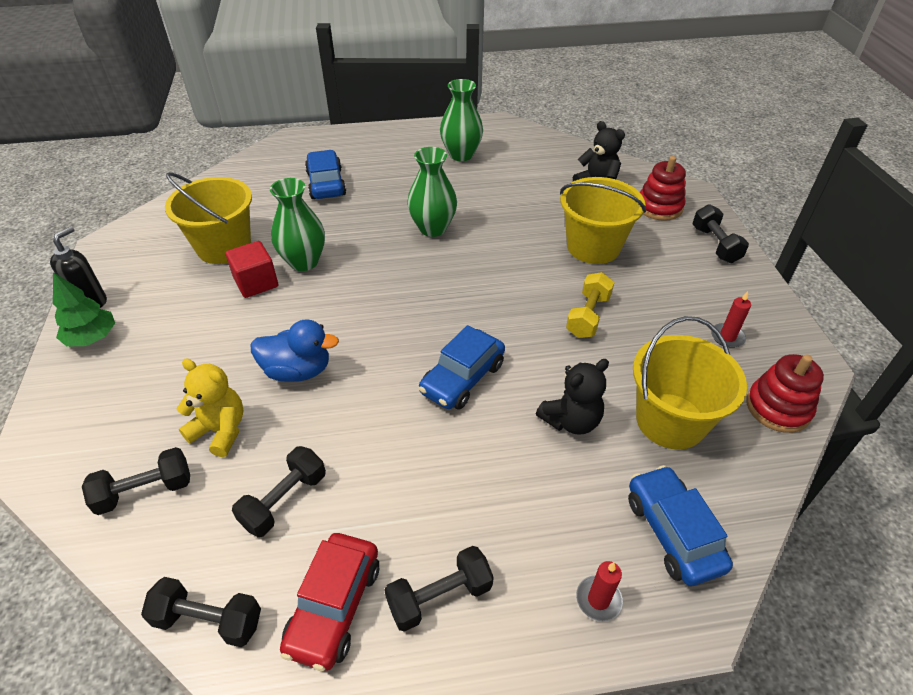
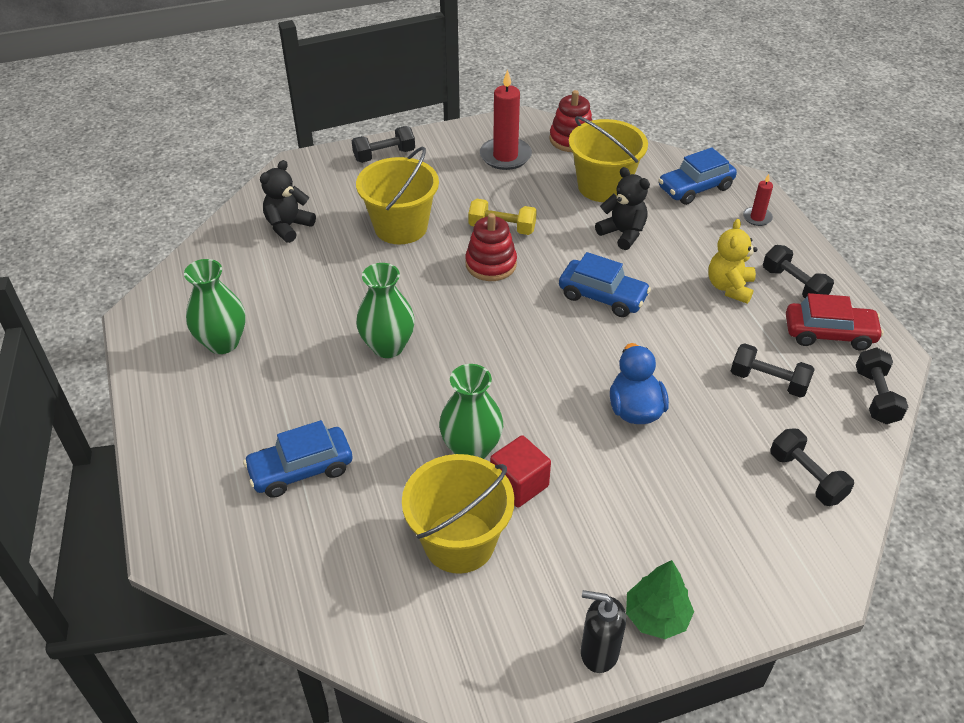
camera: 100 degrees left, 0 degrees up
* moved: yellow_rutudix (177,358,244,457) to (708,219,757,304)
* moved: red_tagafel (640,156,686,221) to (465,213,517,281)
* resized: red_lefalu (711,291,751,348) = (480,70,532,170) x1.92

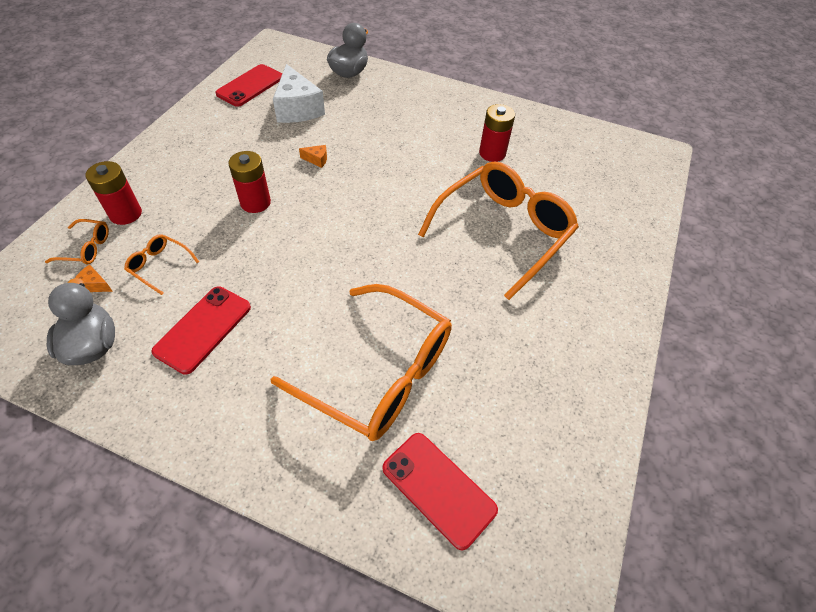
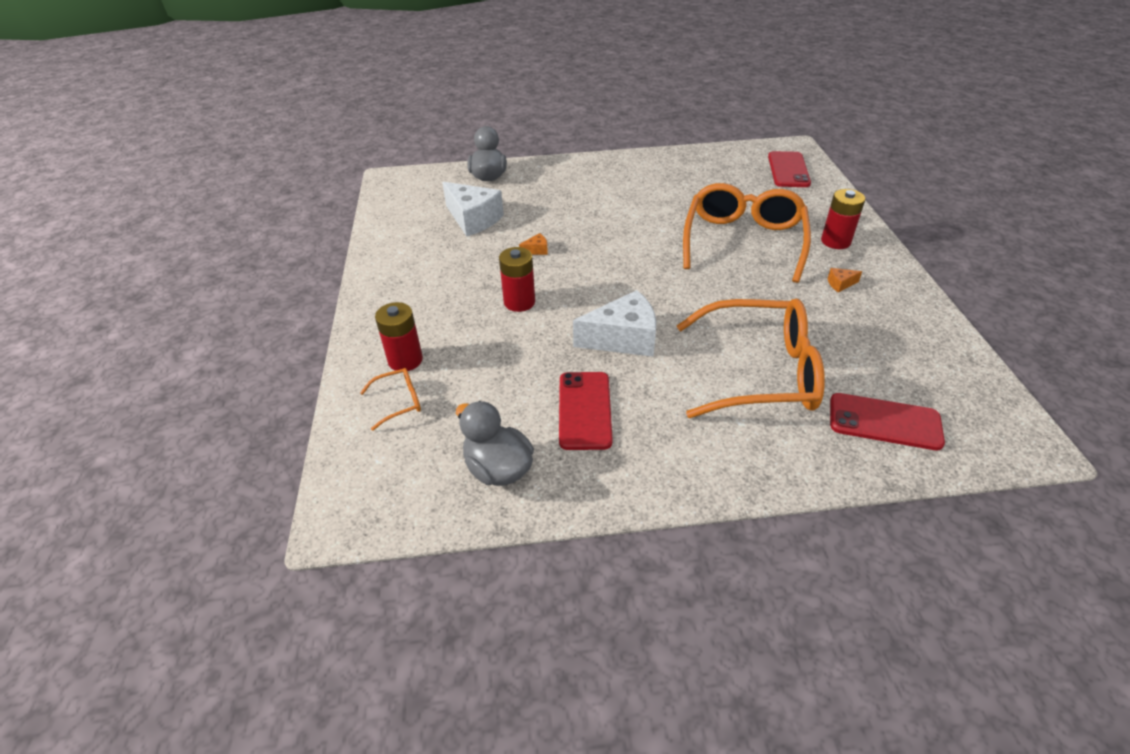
camera: 25 degrees left, 10 degrees down
* removed: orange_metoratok (124,234,199,295)
* added: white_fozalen (573,290,656,357)
* moved: orange_fozalen (75,265,113,292) to (828,268,862,292)
* moved: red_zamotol (215,64,282,107) to (768,151,811,187)
* moved: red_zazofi (479,104,515,162) to (821,189,865,249)

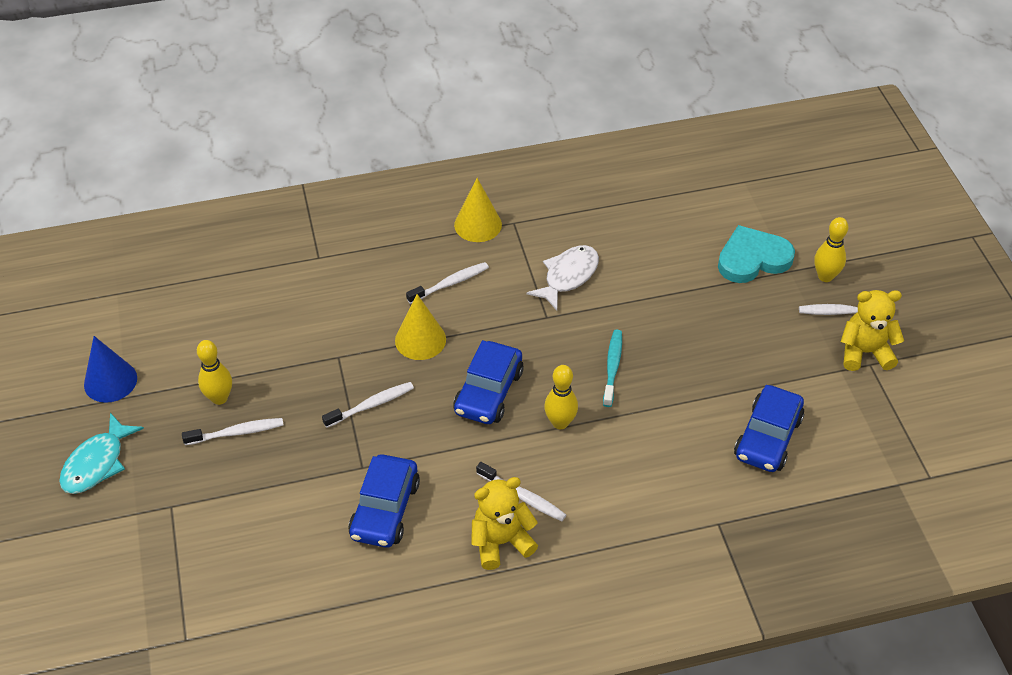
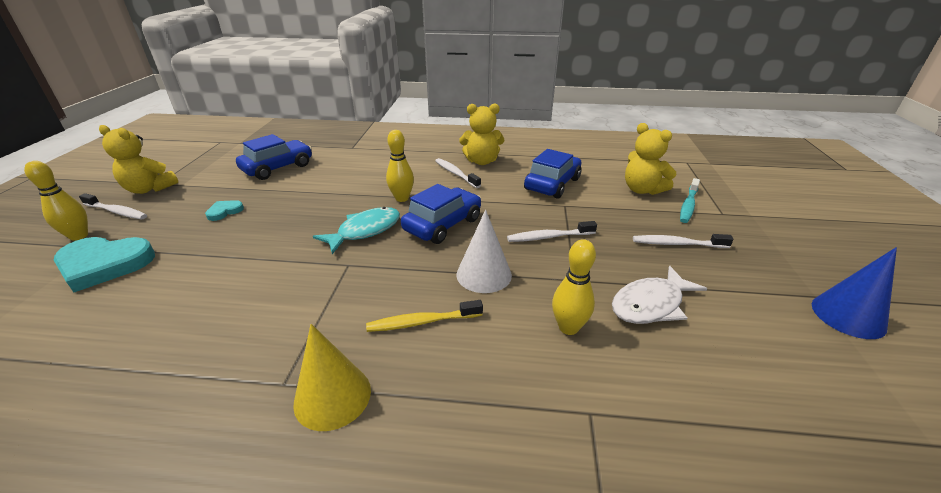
camera: 160 degrees left, 15 degrees down
* added: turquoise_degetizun (205,200,244,221)
* added: yellow_rutudix (625,123,676,195)
* moved: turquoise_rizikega (59,413,144,494) to (313,207,400,254)
* moved: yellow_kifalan (197,340,232,405) to (552,239,596,335)
* moved: white_rizikega (527,245,599,311) to (612,266,707,324)
* moved: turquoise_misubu (603,329,622,407) to (680,178,700,223)
* recoloured: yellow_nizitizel (395,294,446,360) to white_nizitizel (457,210,512,293)
* recoloured: white_misubu (406,262,489,304) to yellow_misubu (366,300,483,332)

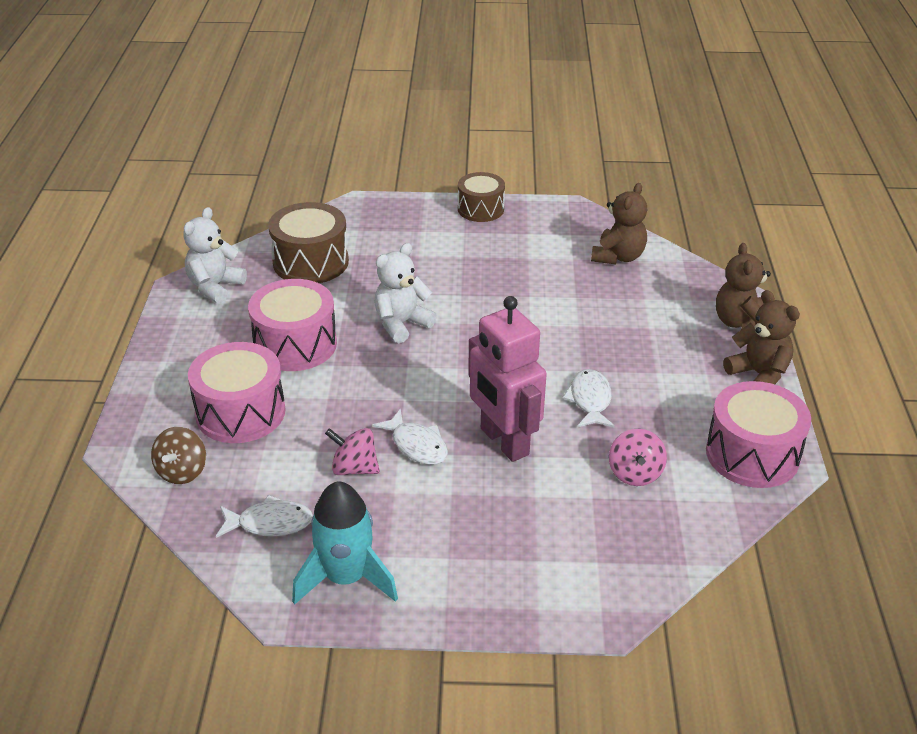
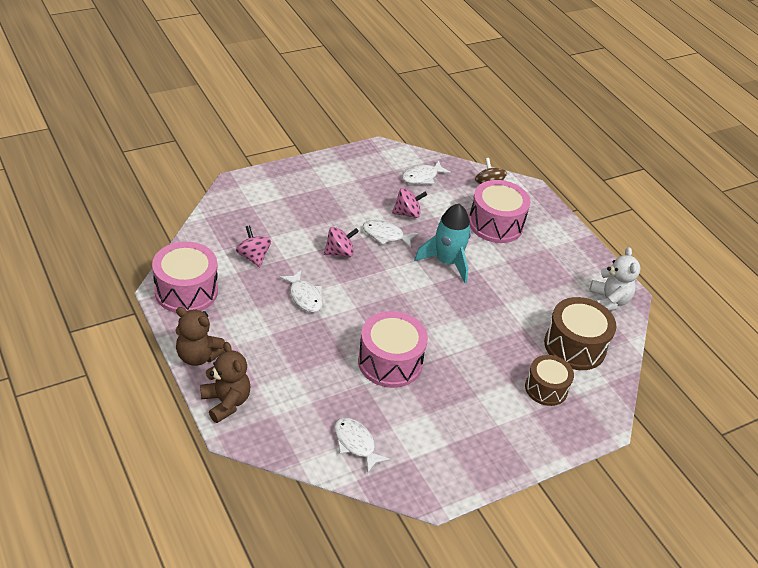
camera: 145 degrees right, 5 degrees up
* removed: white_rutudix (374,243,437,343)
* moved: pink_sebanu (248,279,337,371) to (358,311,428,388)
* moved: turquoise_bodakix (292,481,398,605) to (414,204,471,283)
* moved: brown_sebanu (458,172,505,222) to (525,355,574,406)
* replaced: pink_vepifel (468,296,547,462) to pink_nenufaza (324,227,359,257)
* replaced: brown_rutudix (591,183,647,264) to white_rizikega (334,417,391,474)

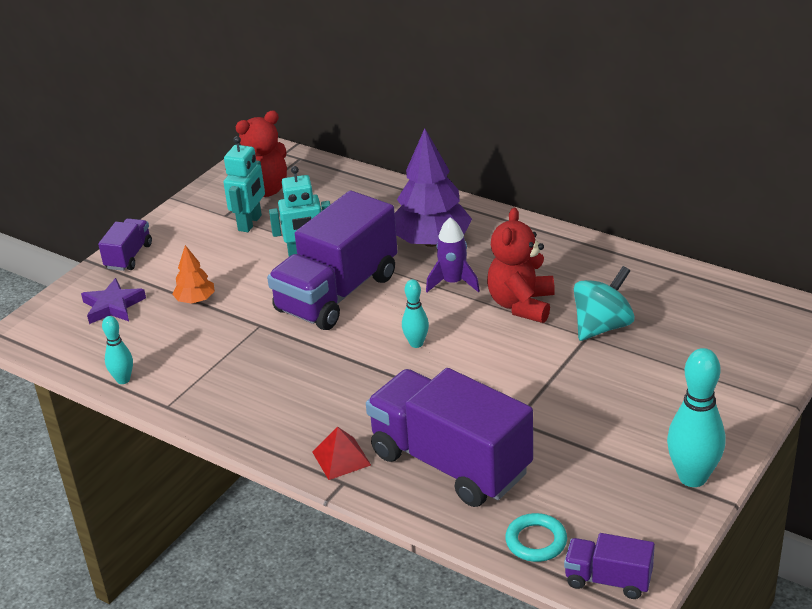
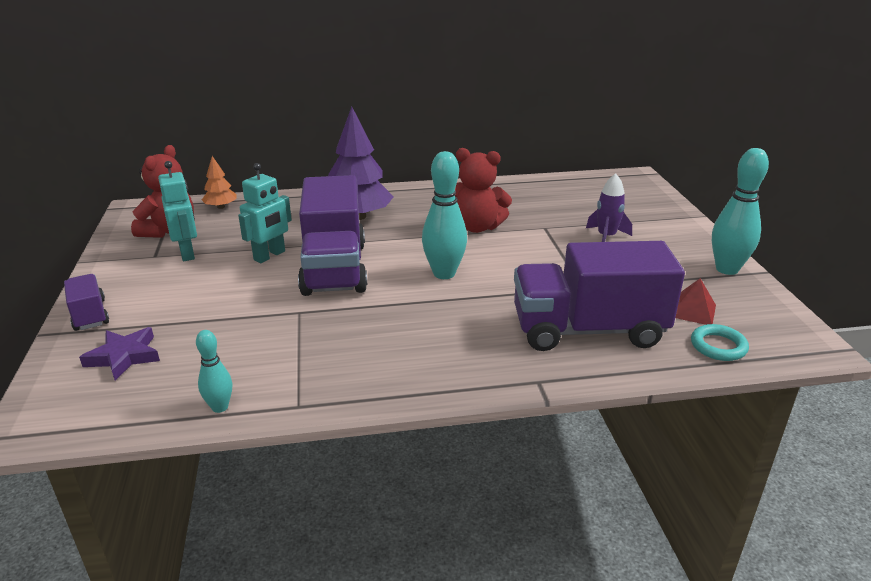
camera: 45 degrees left, 5 degrees down
* removed: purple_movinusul (564,533,655,599)
* removed: turquoise_nenufaza (574,266,635,341)
* moved: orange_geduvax (172,245,215,304) to (202,156,237,209)
* moved: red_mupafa (312,427,371,480) to (675,278,716,325)
* moved: purple_bodakix (426,217,480,292) to (586,173,632,242)
* turned: red_rutudix (487,208,555,323) = (455,148,512,233) 45 degrees counterclockwise
* resized: turquoise_kifalan (402,279,429,348) = (422,151,467,279) x1.82

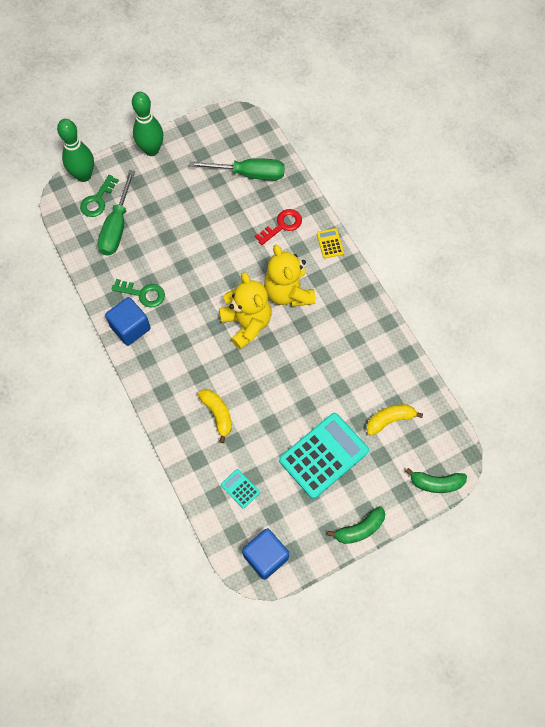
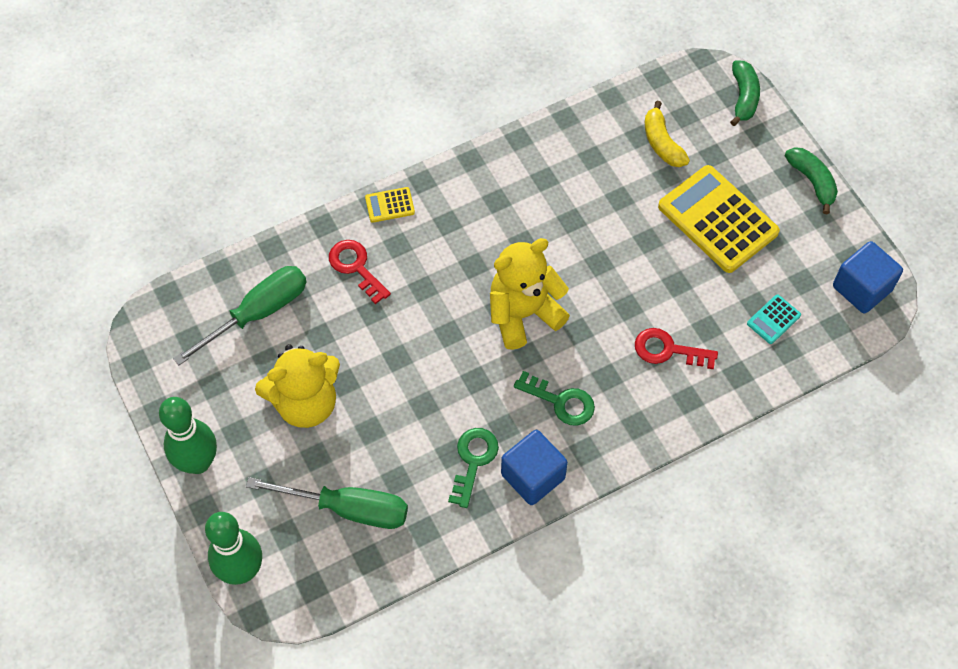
camera: 90 degrees left, 5 degrees down
* moved: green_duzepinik (80,175,119,217) to (514,371,595,426)
* moved: yellow_rutudix (264,244,316,307) to (255,344,340,428)
* replaced: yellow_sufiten (198,389,232,443) to red_duzepinik (635,328,718,369)
* recoloured: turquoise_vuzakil (279,413,369,499) to yellow_vuzakil (658,165,780,273)
* turned: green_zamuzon (189,158,285,180) = (173,266,306,365) 45 degrees clockwise

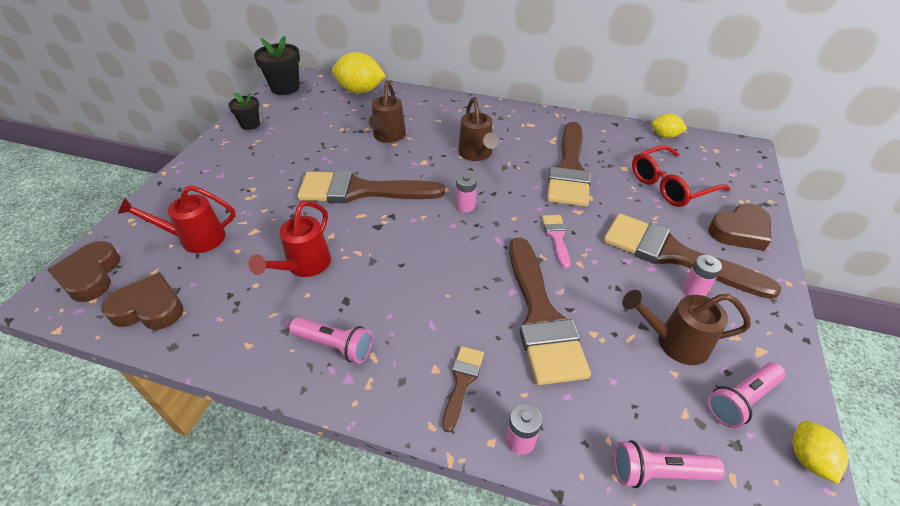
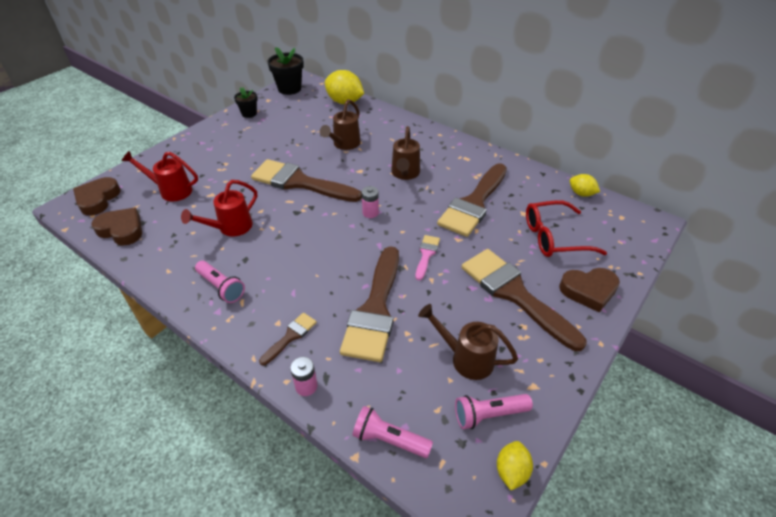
camera: 20 degrees right, 0 degrees up
* removed: pink_zazofi (683,255,722,296)

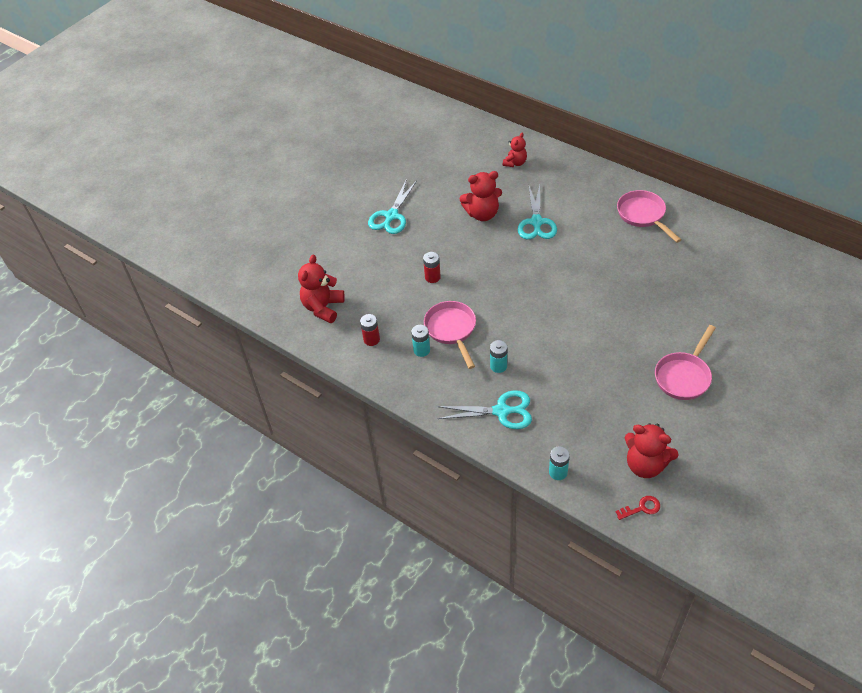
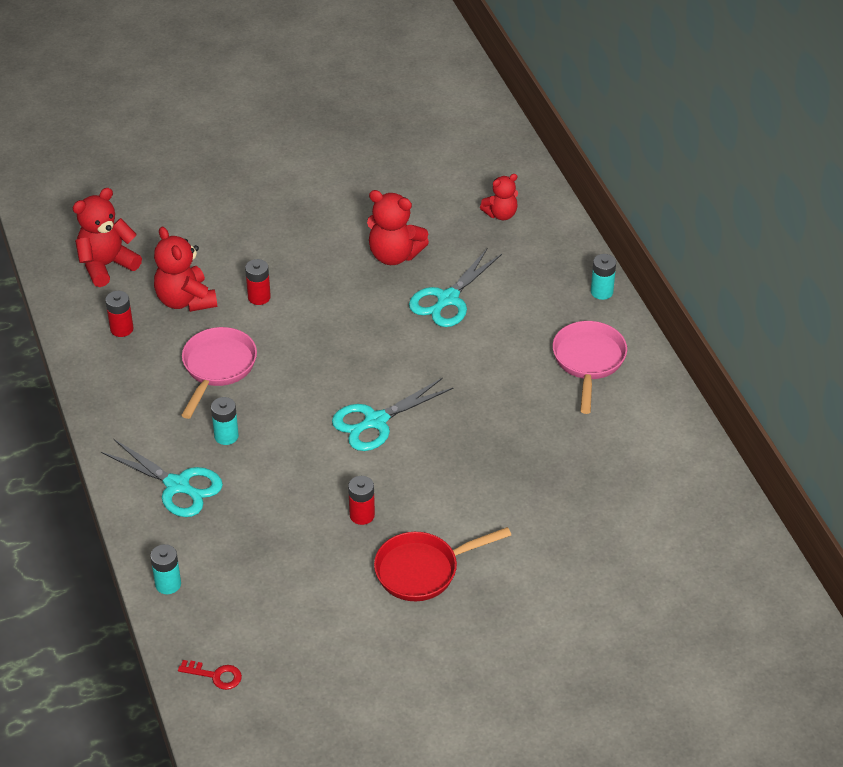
camera: 30 degrees right, 5 degrees down
* added: red_zazofi (348,476,375,525)
* moved: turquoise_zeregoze (368,179,417,234) to (332,378,454,451)
* moved: turquoise_zazofi (411,325,430,357) to (591,254,616,300)
* moved: red_rutudix (625,423,679,478) to (154,226,217,312)
* recoloured: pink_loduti (655,325,716,400) to red_loduti (374,527,511,601)

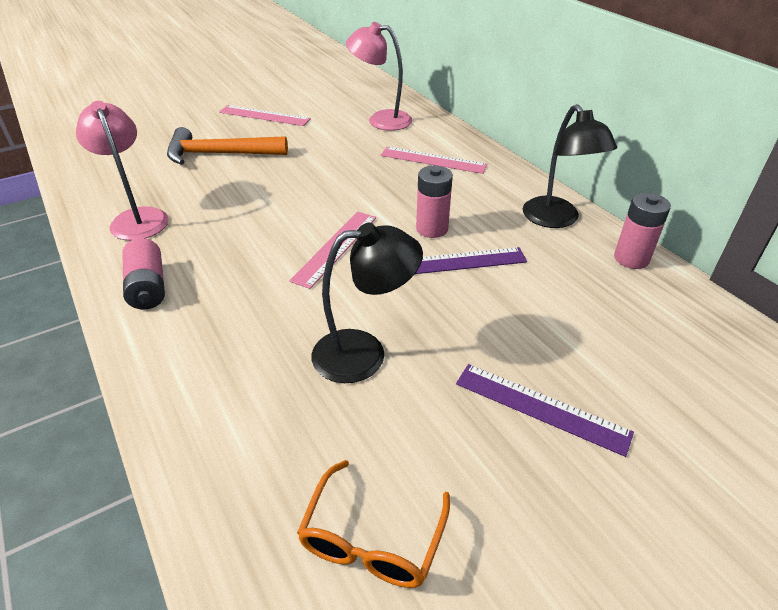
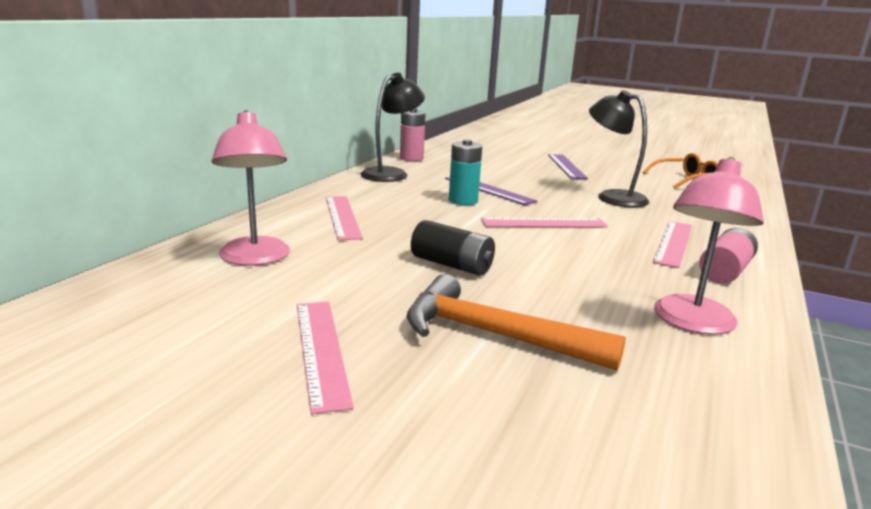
camera: 125 degrees left, 20 degrees down
* added: black_zazofi (411,220,495,276)
* added: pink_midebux (652,221,692,268)
* recoloured: pink_zazofi (416,166,453,238) to turquoise_zazofi (449,139,482,205)
* turned: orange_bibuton (167,127,288,165) = (407,274,626,371) 150 degrees clockwise

